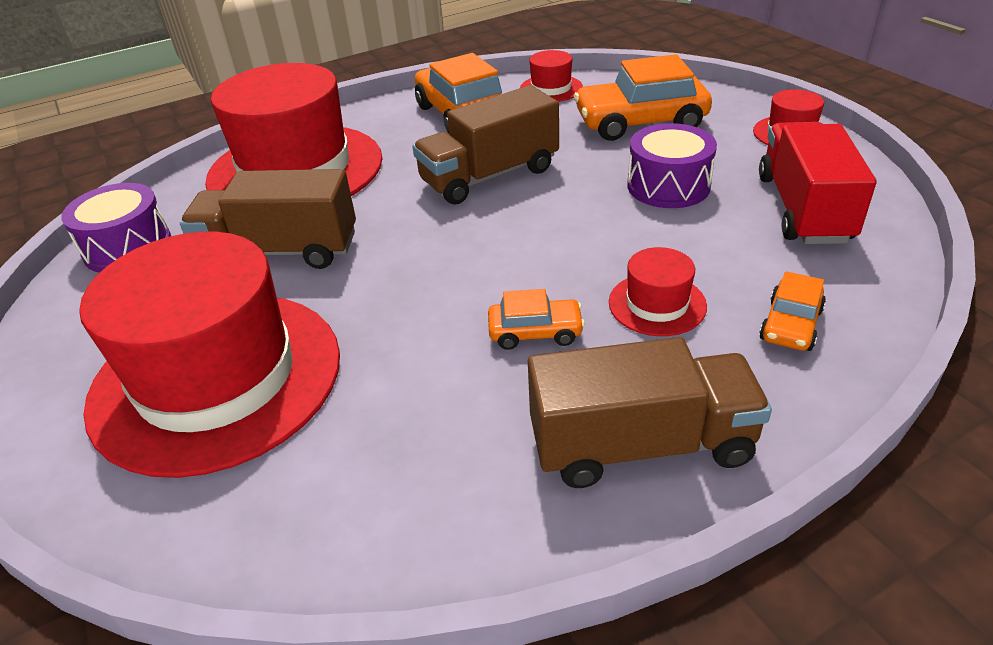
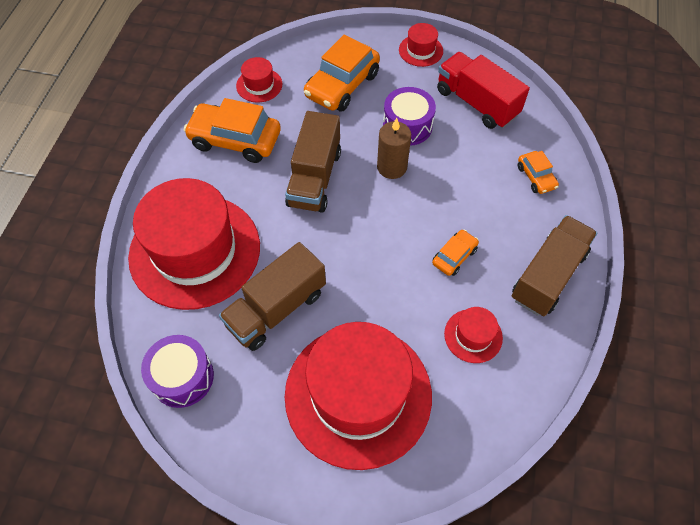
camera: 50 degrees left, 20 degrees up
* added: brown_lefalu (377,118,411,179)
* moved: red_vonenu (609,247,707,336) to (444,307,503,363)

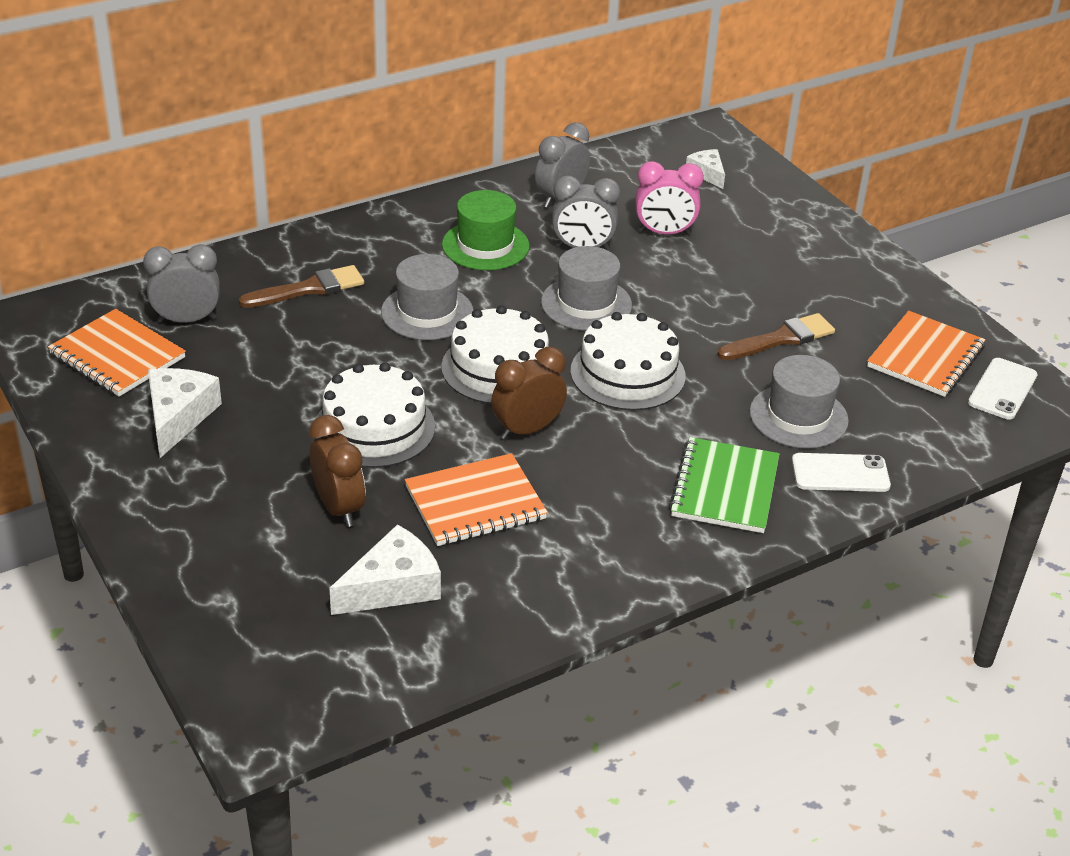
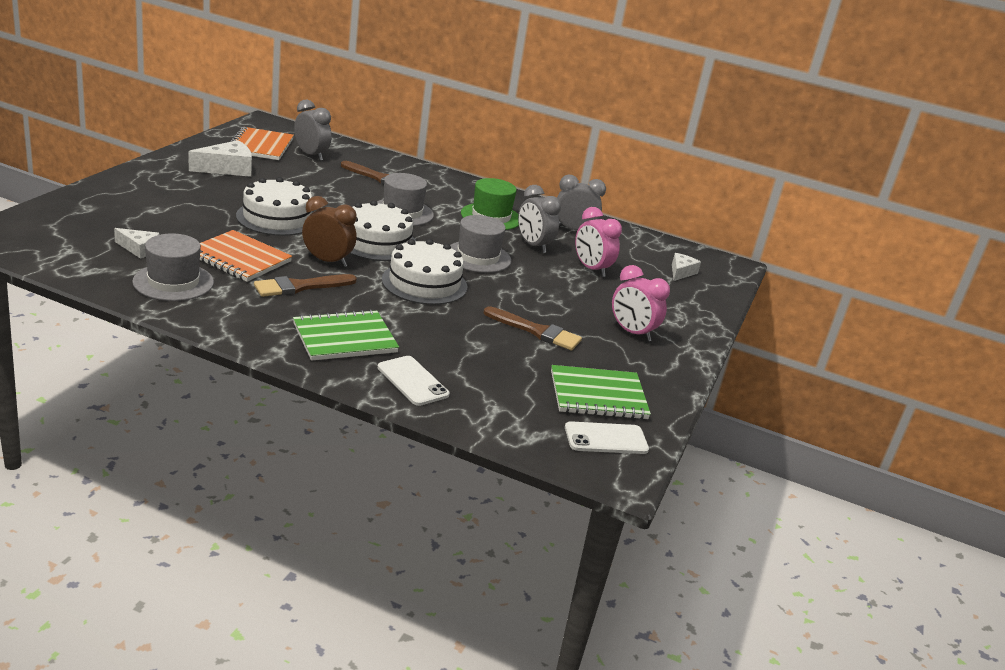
camera: 50 degrees right, 10 degrees down
* removed: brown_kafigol (309,415,365,527)
* added: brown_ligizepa (254,274,357,297)
* added: pink_kafigol (612,265,670,342)
* moved: grey_vonenu (750,355,849,449) to (132,233,214,301)
* recoloured: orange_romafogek (867,311,986,397) to green_romafogek (551,365,651,419)
* resized: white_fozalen (330,524,441,615) = (114,228,159,259) x0.61

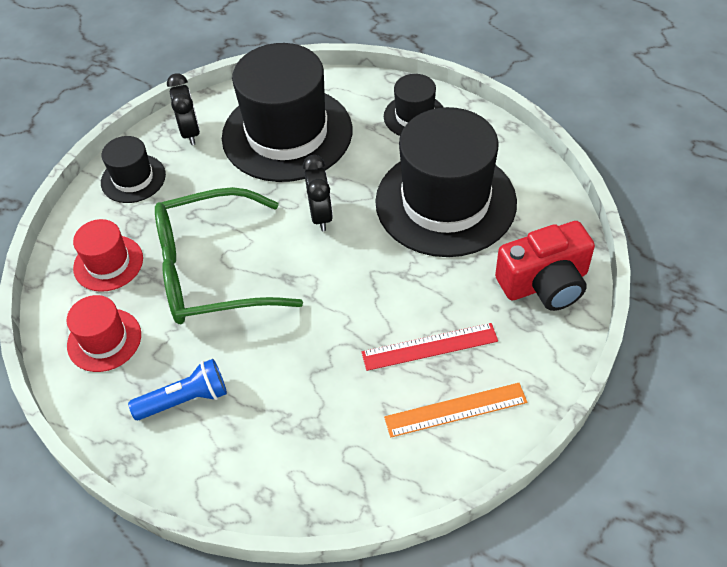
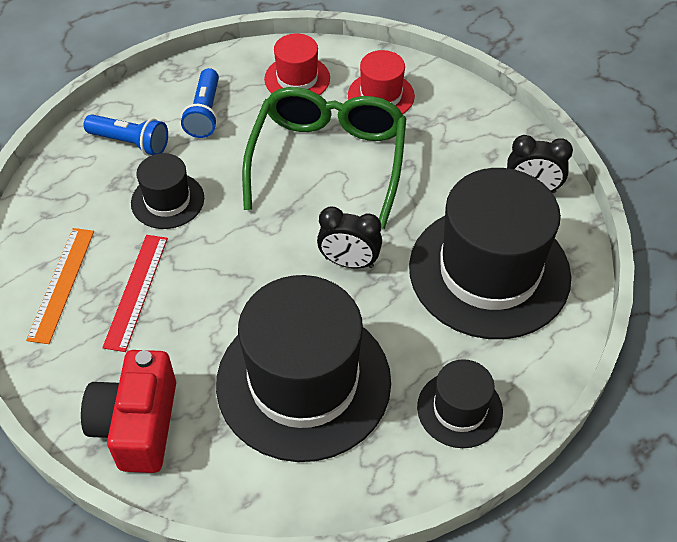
camera: 110 degrees right, 0 degrees up
* added: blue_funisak (84,114,168,156)
* moved: black_vonenu (101,136,166,203) to (131,153,204,229)

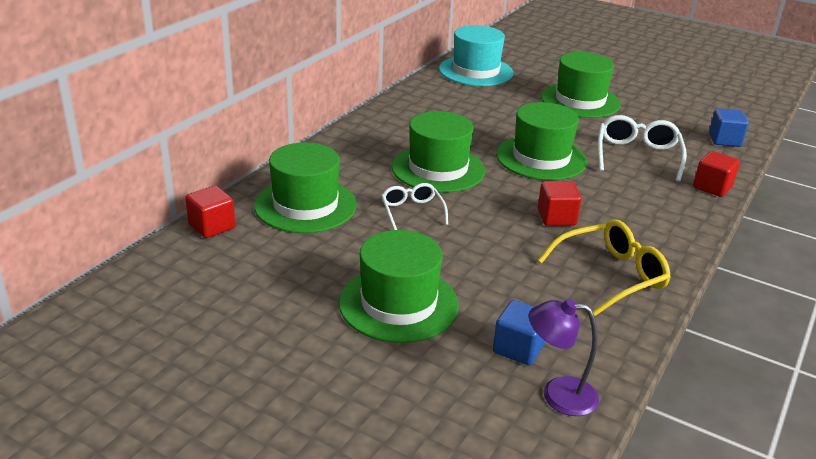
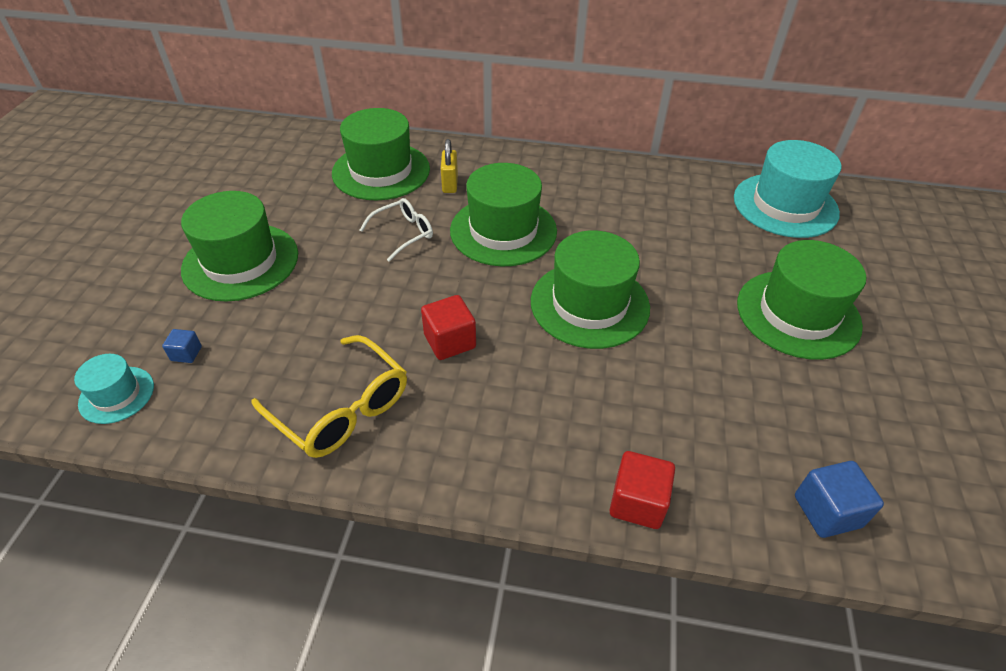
camera: 70 degrees right, 15 degrees up
* removed: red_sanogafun (185,185,235,238)
* removed: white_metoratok (598,115,687,182)
* added: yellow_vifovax (441,139,458,193)
* replaced: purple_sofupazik (529,299,599,416) to turquoise_vonenu (74,354,154,424)
* resized: blue_sanogafun (493,300,546,365) = (162,329,202,363) x0.56

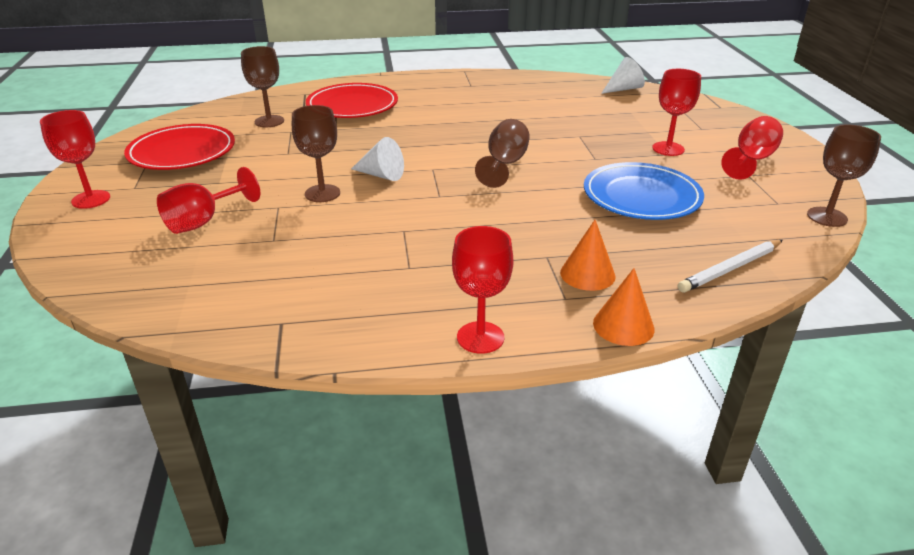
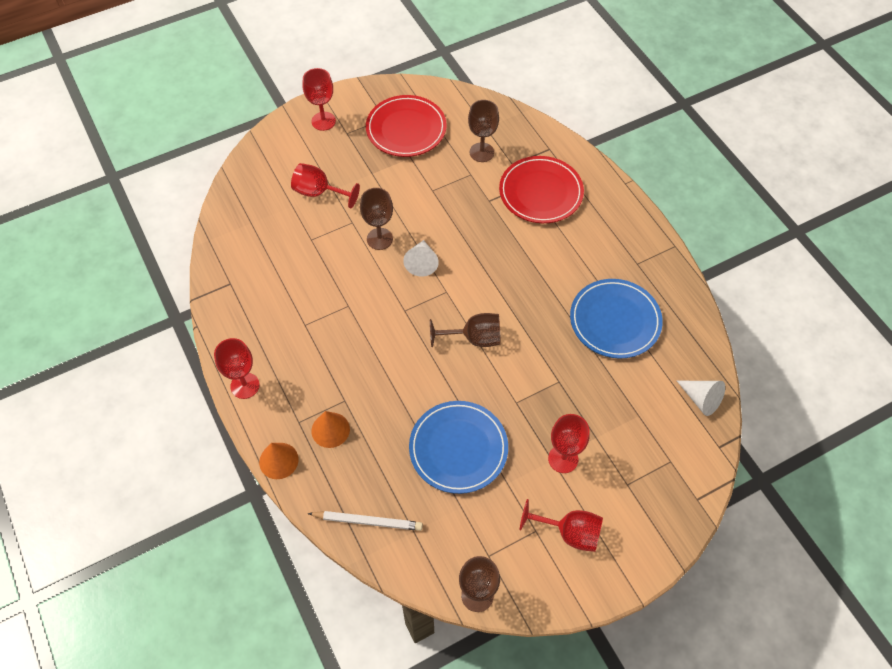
camera: 70 degrees right, 25 degrees up
* added: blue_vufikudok (570,279,663,359)
* turned: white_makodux (678,240,783,293) = (307,511,423,531) 150 degrees clockwise

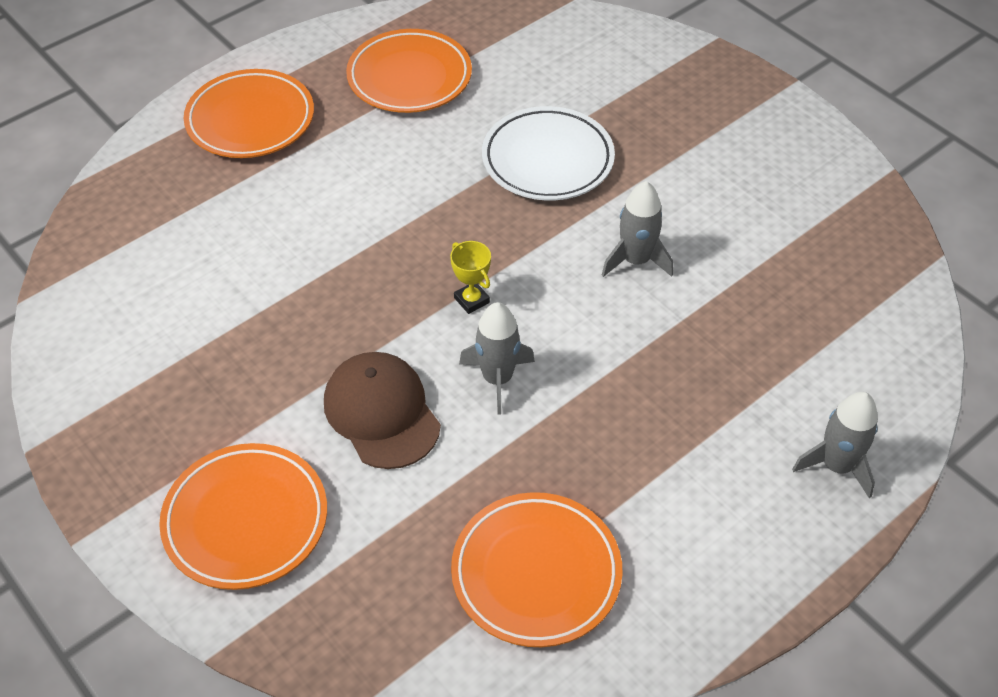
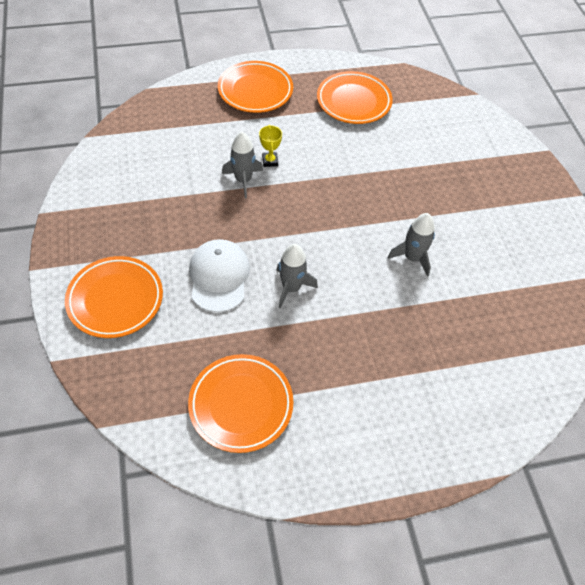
camera: 25 degrees right, 5 degrees up
* removed: white_vufikudok (482,106,615,201)
* moved: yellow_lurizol (450,241,491,314) to (259,125,282,167)
* moved: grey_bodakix (792,392,878,498) to (222,132,263,199)
* recoloured: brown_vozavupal (324,352,441,469) to white_vozavupal (189,239,250,312)

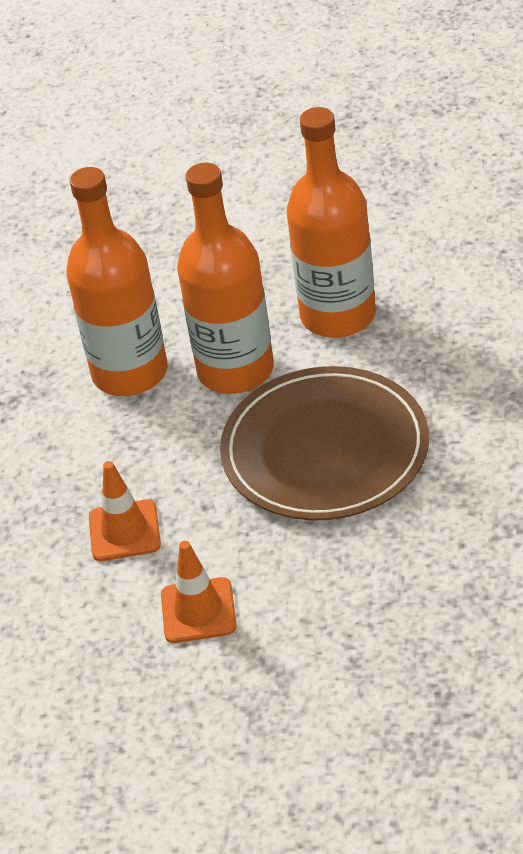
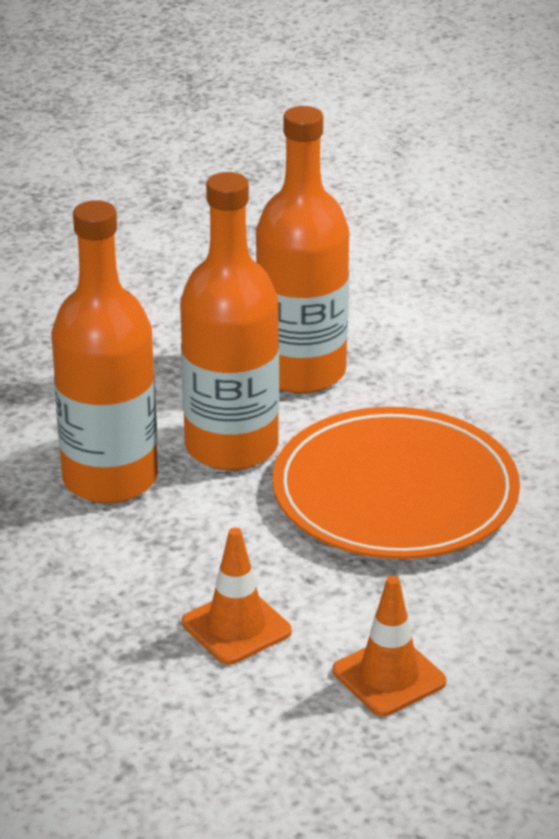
camera: 35 degrees left, 10 degrees down
* recoloured: brown_vufikudok (220,366,429,520) to orange_vufikudok (272,407,520,559)

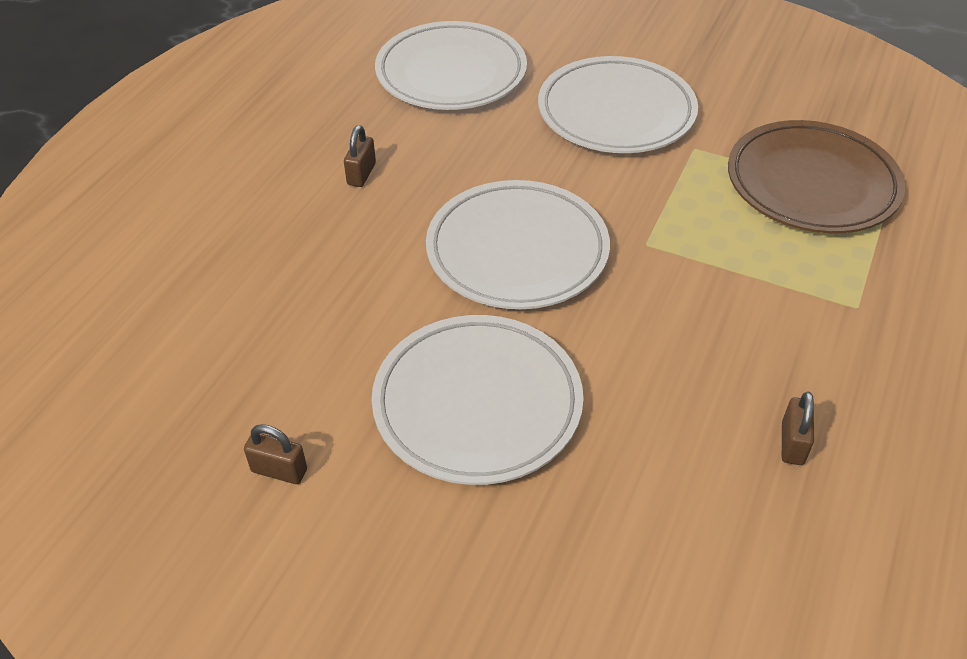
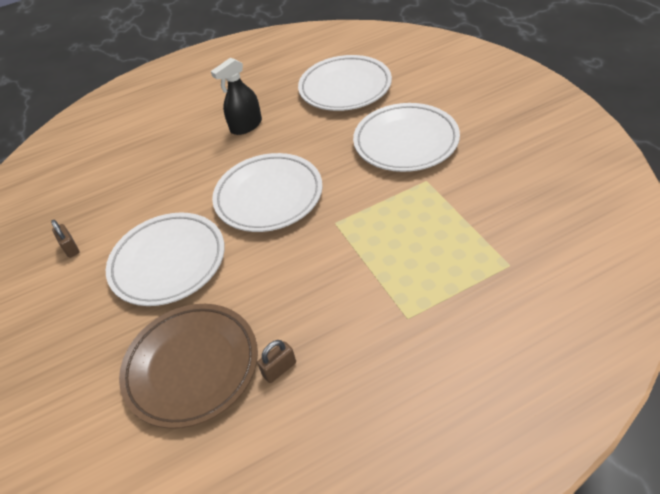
camera: 45 degrees right, 0 degrees up
* moved: brown_vufikudok (728,120,905,233) to (119,304,258,429)
* replaced: brown_vifovax (344,125,376,187) to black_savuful (211,58,262,135)

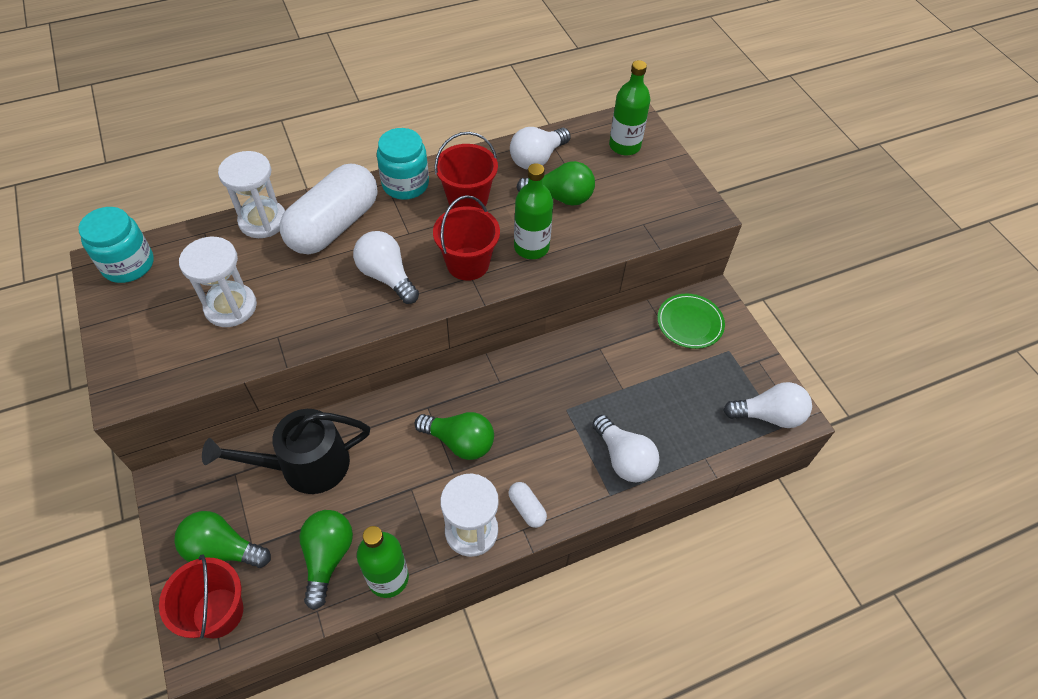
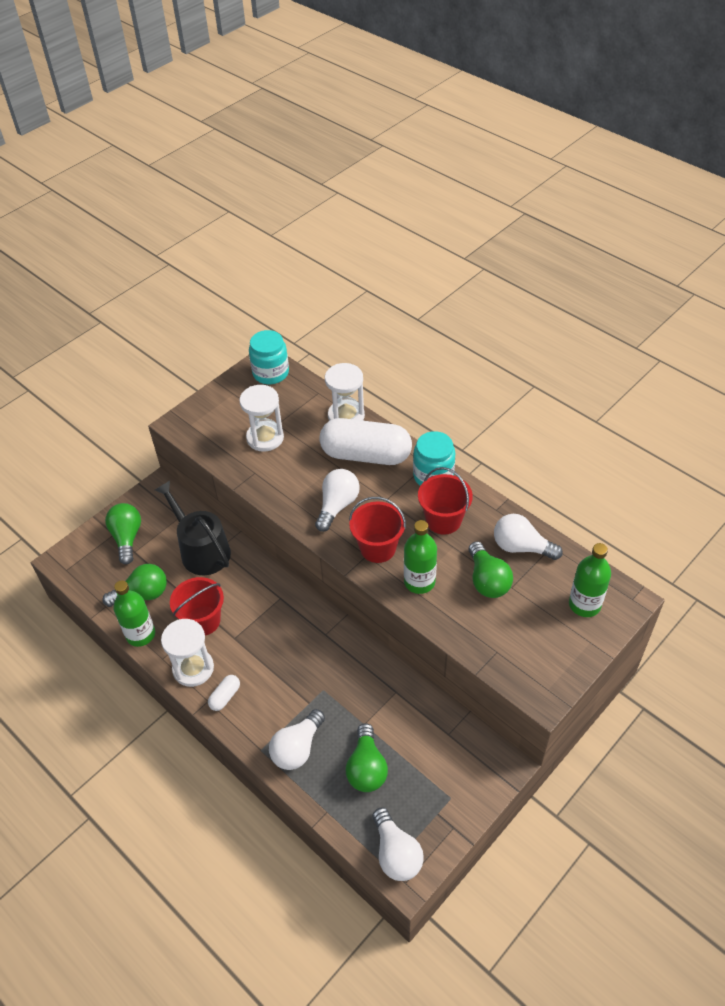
camera: 70 degrees right, 5 degrees down
* removed: green_vufikudok (657,294,725,349)
* moved: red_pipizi (159,554,243,639) to (170,577,224,636)
* moved: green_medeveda (415,412,494,460) to (346,723,388,792)

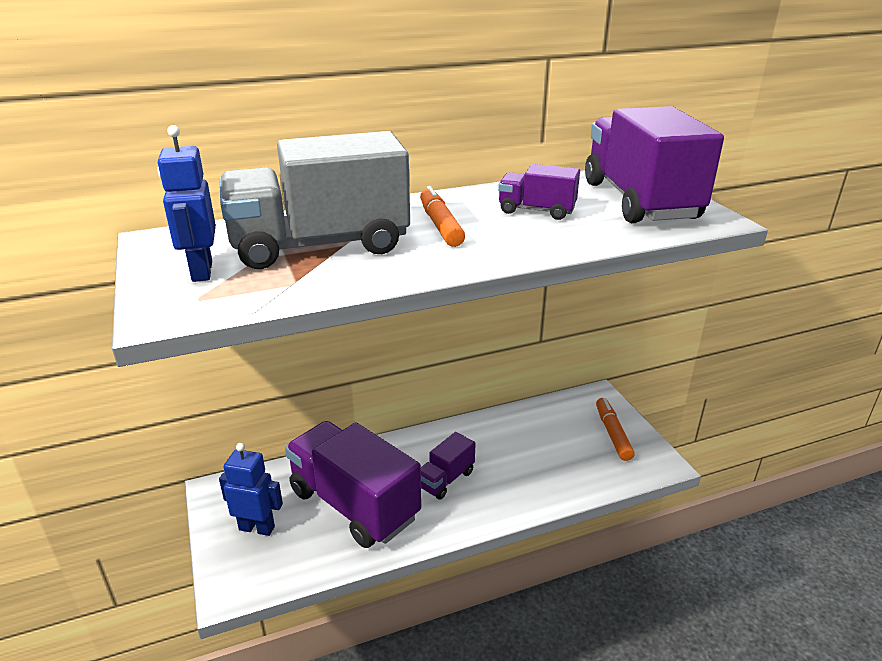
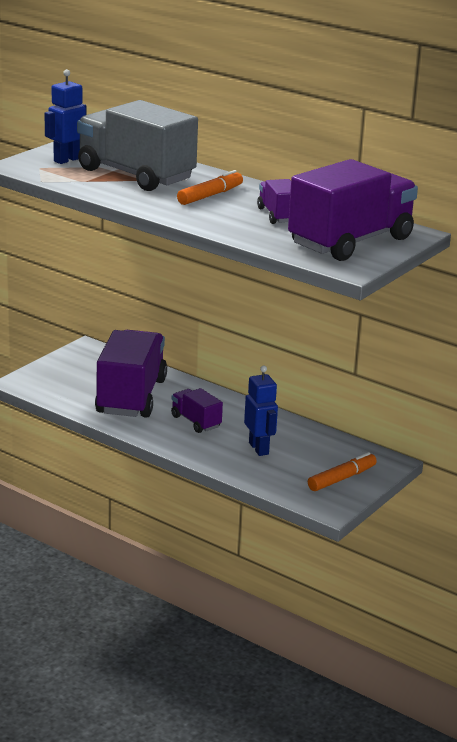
camera: 55 degrees right, 5 degrees down
* moved: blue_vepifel (219,443,283,536) to (244,366,278,456)
* turned: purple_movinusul (421,432,476,500) = (171,388,223,433) 45 degrees clockwise

